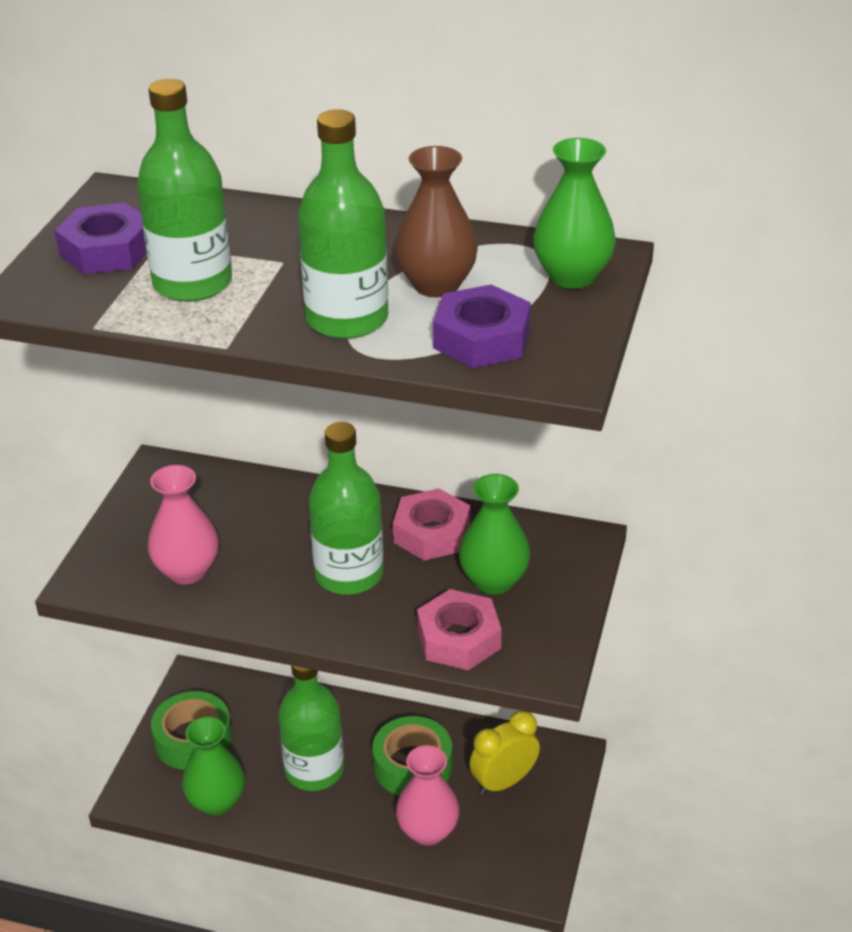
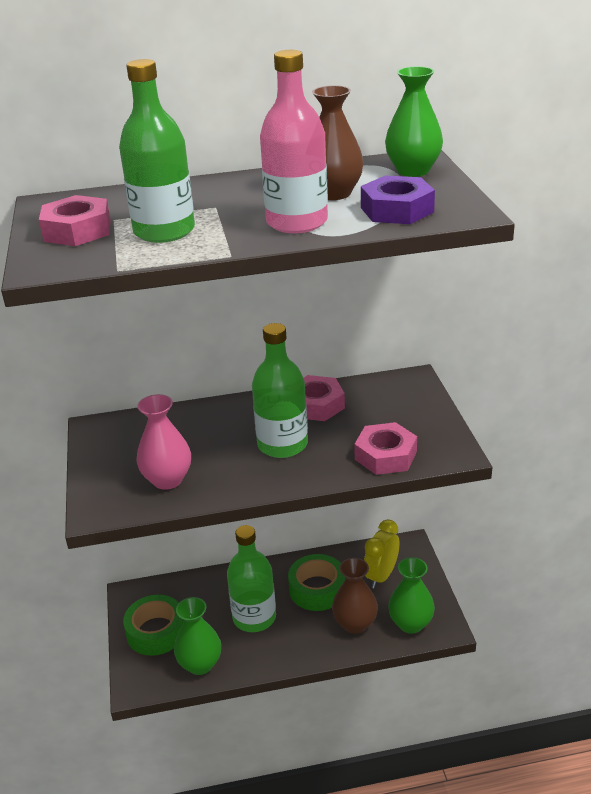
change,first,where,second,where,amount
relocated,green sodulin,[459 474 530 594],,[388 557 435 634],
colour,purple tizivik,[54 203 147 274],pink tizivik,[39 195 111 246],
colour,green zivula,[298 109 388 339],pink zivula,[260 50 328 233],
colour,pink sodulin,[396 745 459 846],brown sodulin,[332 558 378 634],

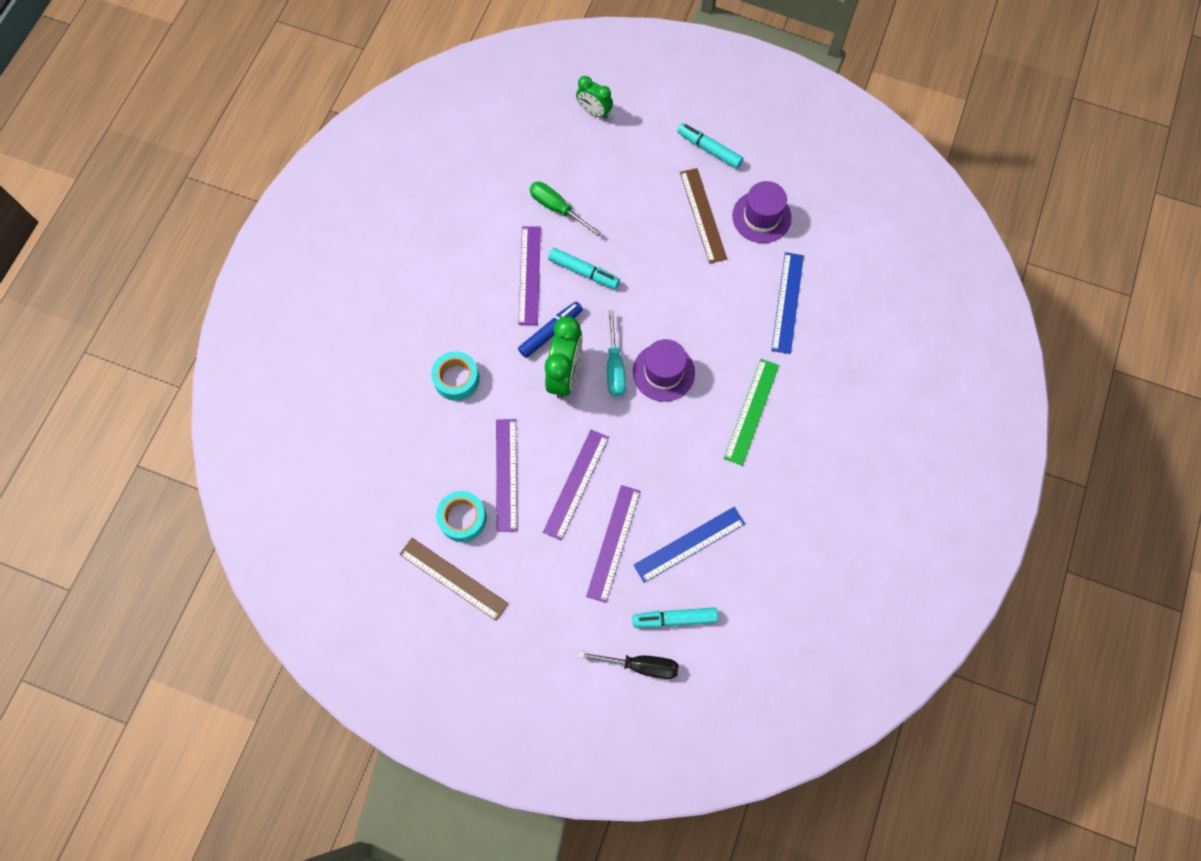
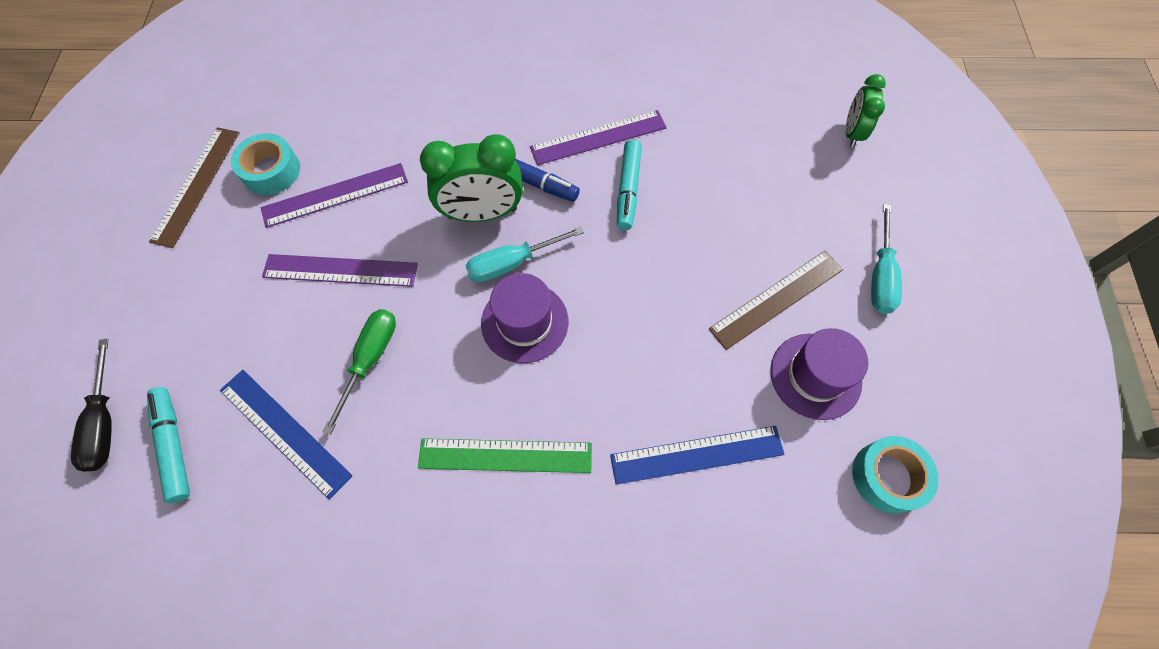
change,first,where,second,where,amount
missing,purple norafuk,[586 485 641 603],,,
relocated,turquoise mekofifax,[431 351 480 401],,[852 436 939 513],
relocated,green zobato,[530 182 601 236],,[322 309 396 435],
exchanged,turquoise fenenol,[677 123 743 169],turquoise zobato,[871 204 902 314],

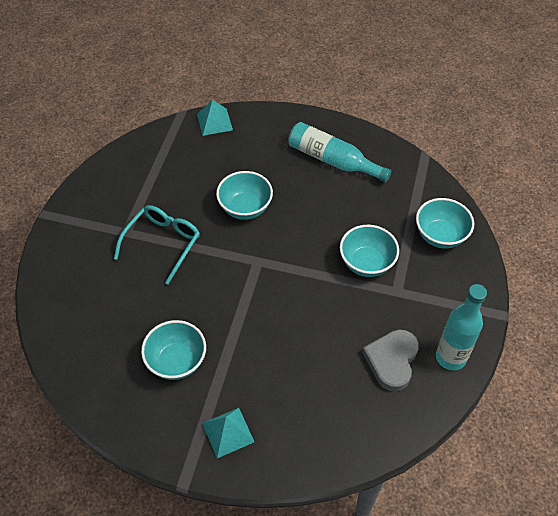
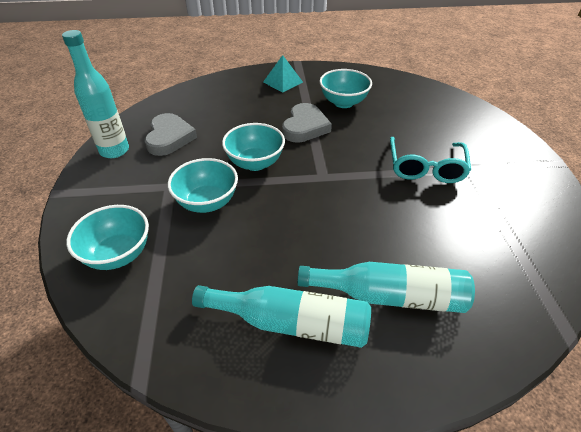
change,first,where,second,where,amount
missing,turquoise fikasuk,[197 100 233 136],,,
appeared,,,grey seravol,[282 103 332 143],
appeared,,,turquoise zivula,[297 262 475 313],
relocated,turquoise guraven,[216 171 273 220],,[222 123 285 171],

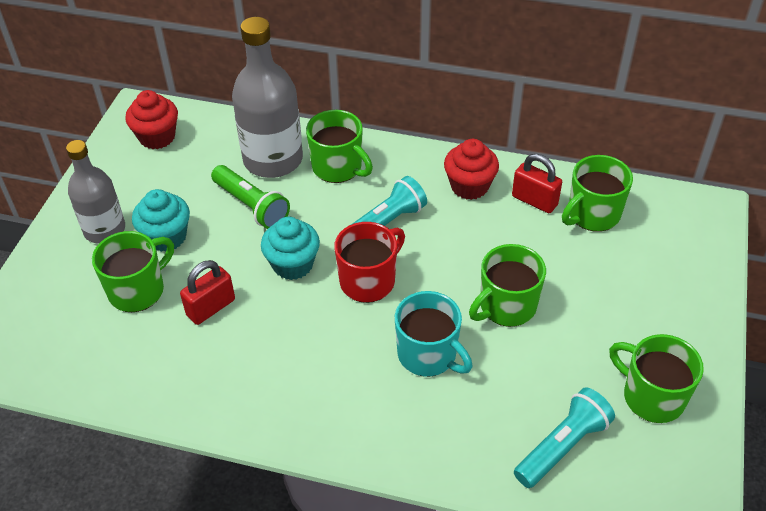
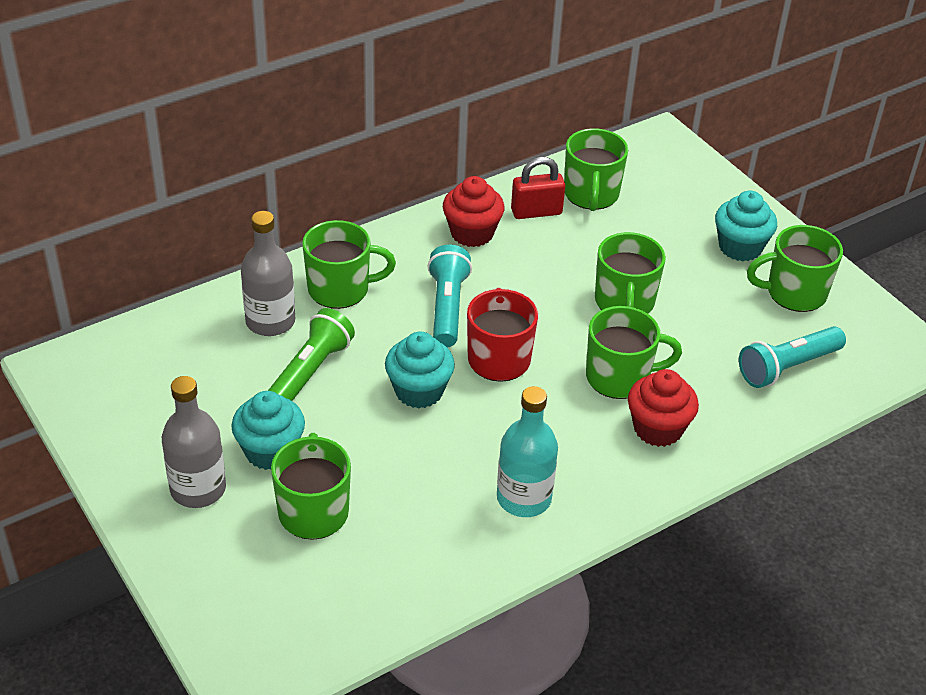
change,first,where,second,where,amount
missing,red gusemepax,[180 260 235 325],,,
appeared,,,turquoise zivula,[497 386 558 517],
appeared,,,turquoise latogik,[715 191 777 261],
relocated,red latogik,[125 90 178 149],,[628 369 699 447],
colour,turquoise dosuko,[395 291 472 377],green dosuko,[586 306 682 399],
spun,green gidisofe,[211 165 290 229],,[268 308 355 401],60 degrees counterclockwise
spun,turquoise gidisofe,[514 388 615 488],,[739 326 846 388],120 degrees counterclockwise
size,grey zivula,[232 17 303 178],,[241 211 295 336],x0.66

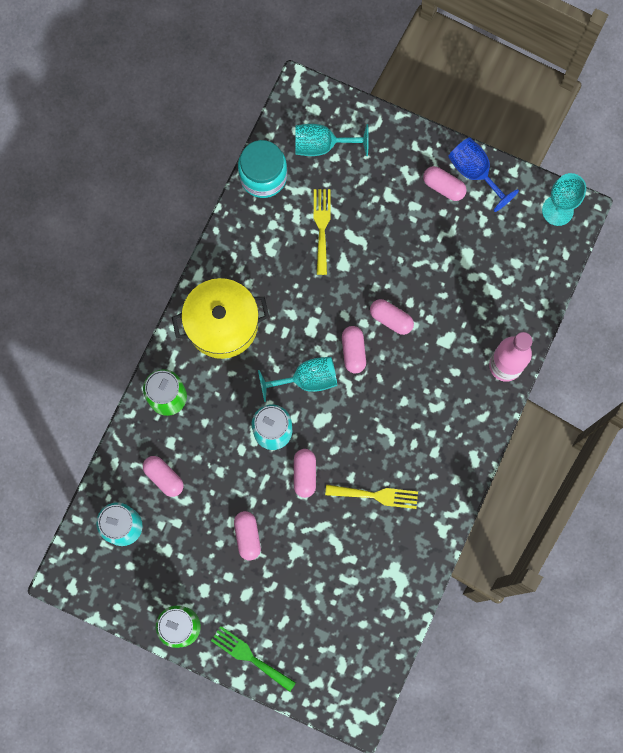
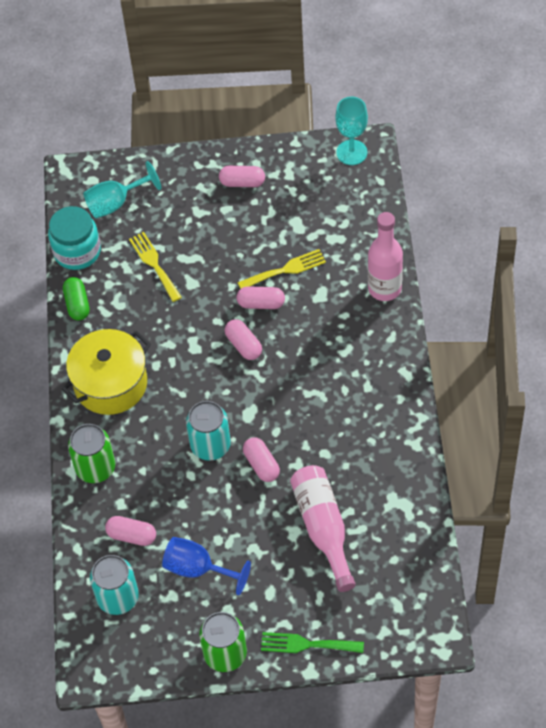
change,first,where,second,where,amount
missing,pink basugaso,[234 511 261 560],,,
missing,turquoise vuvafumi,[258 357 337 402],,,
appeared,,,green basugaso,[63 277 90 321],
appeared,,,pink zivula,[290 465 356 592],
relocated,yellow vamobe,[325 485 418 509],,[237 249 326 289],
relocated,blue vuvafumi,[448 137 519 212],,[162 537 251 595],

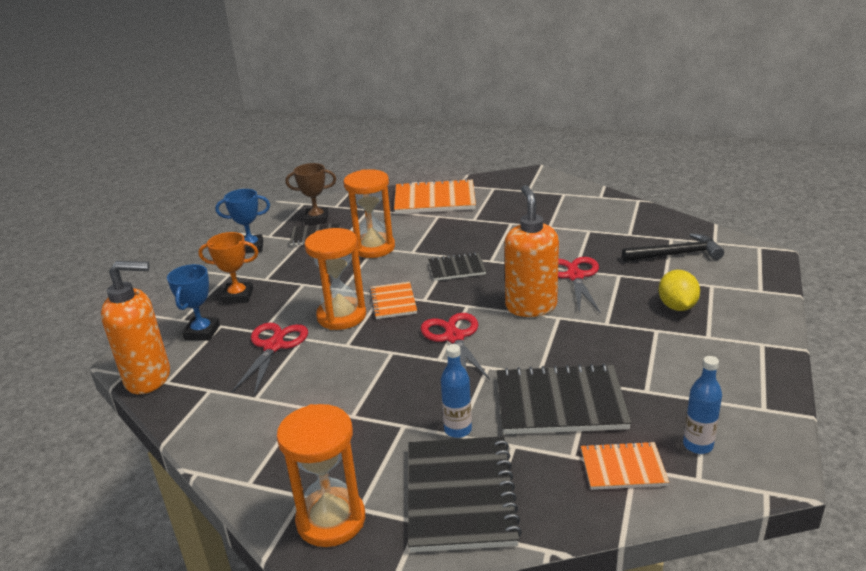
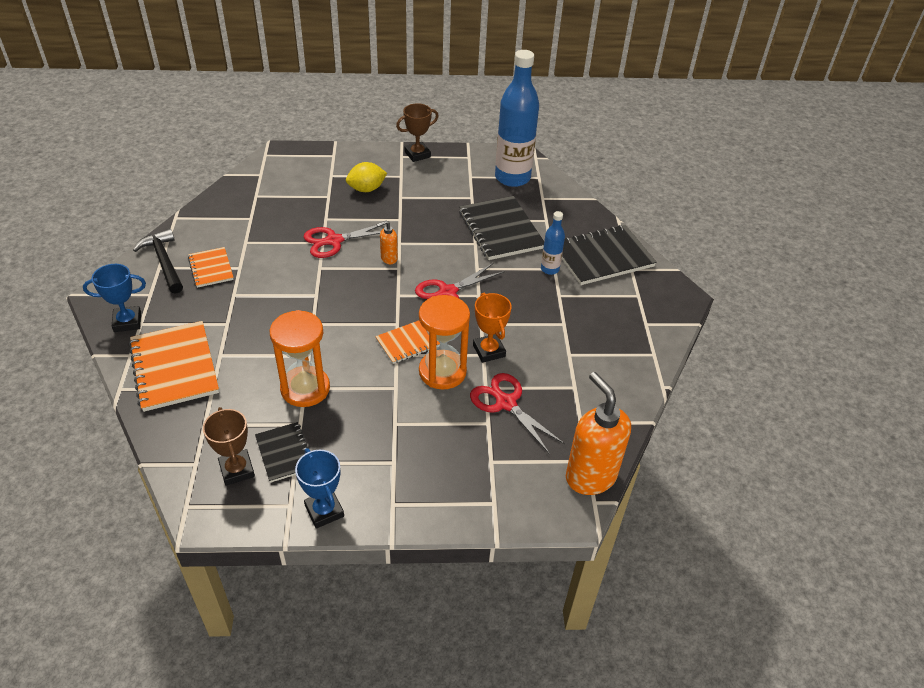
change,first,where,second,where,amount
missing,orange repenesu,[277 404 365 547],,,
missing,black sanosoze,[428 252 486 281],,,
appeared,,,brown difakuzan,[396 103 439 162],
relocated,blue difakuzan,[167 264 220 341],,[83 264 146 332],
relocated,orange difakuzan,[198 232 258 304],,[473 293 512 363],
relocated,orange sanosoze,[581 441 669 490],,[188 247 234 288],
relocated,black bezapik,[622 233 724 262],,[133 229 183 294],
spun,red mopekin,[232 323 308 395],,[470 373 565 454],60 degrees clockwise
size,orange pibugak,[504 185 559 317],,[377 221 398 264],x0.47
size,blue zivula,[683 356 722 454],,[495 50 539 187],x2.14

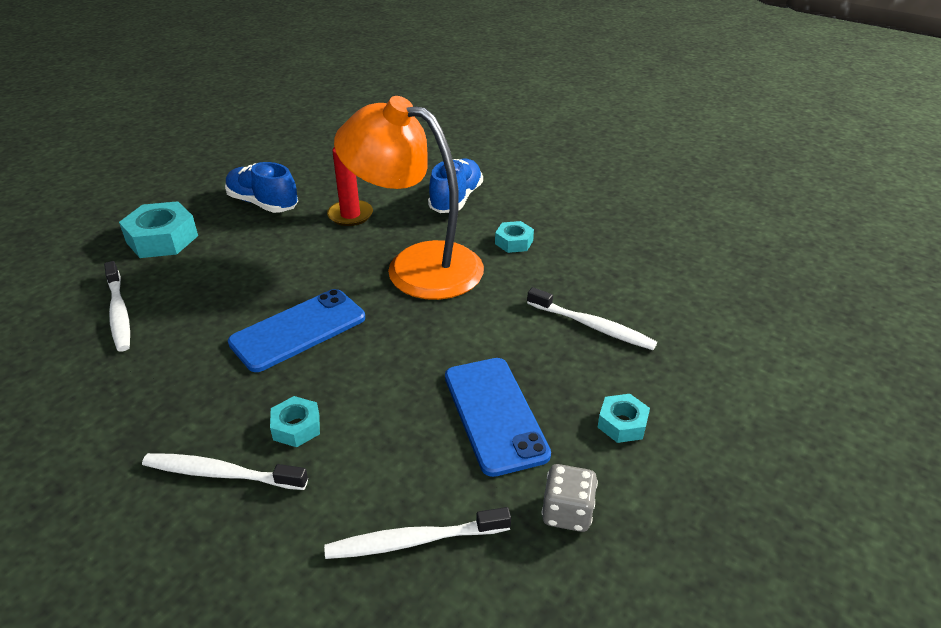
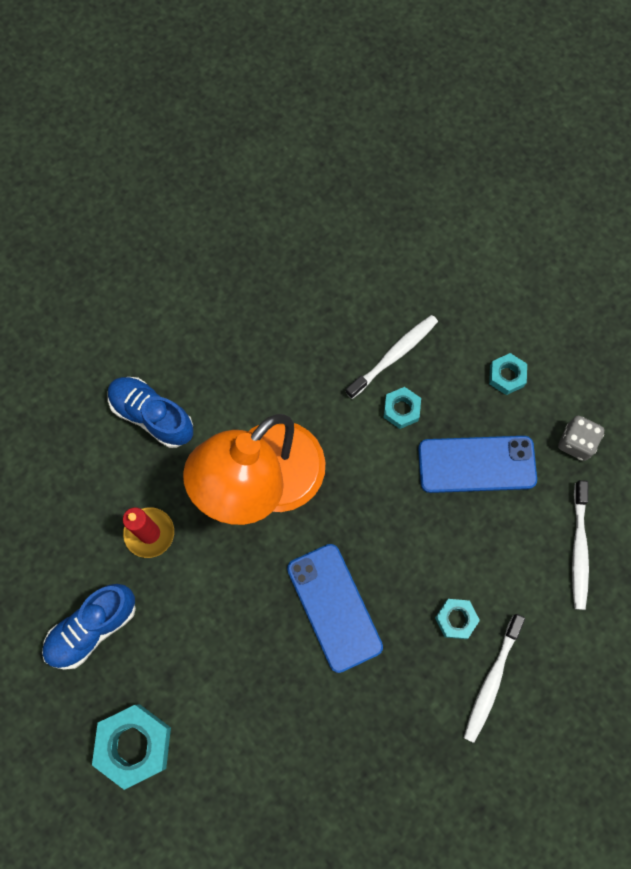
change,first,where,second,where,amount
missing,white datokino,[104 261 130 352],,,
relocated,turquoise tizivik,[495 221 534 253],,[383 387 421 429],

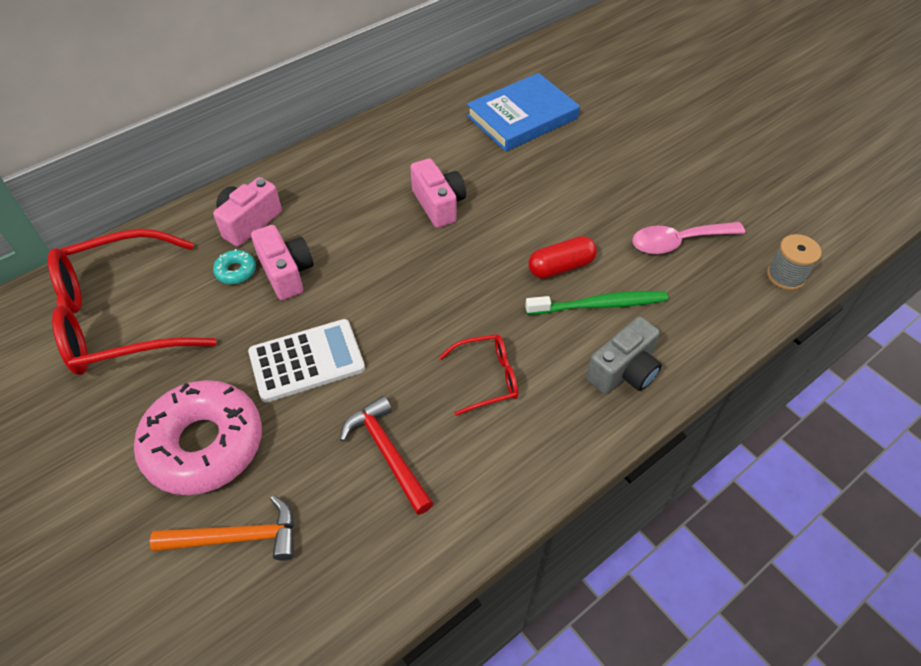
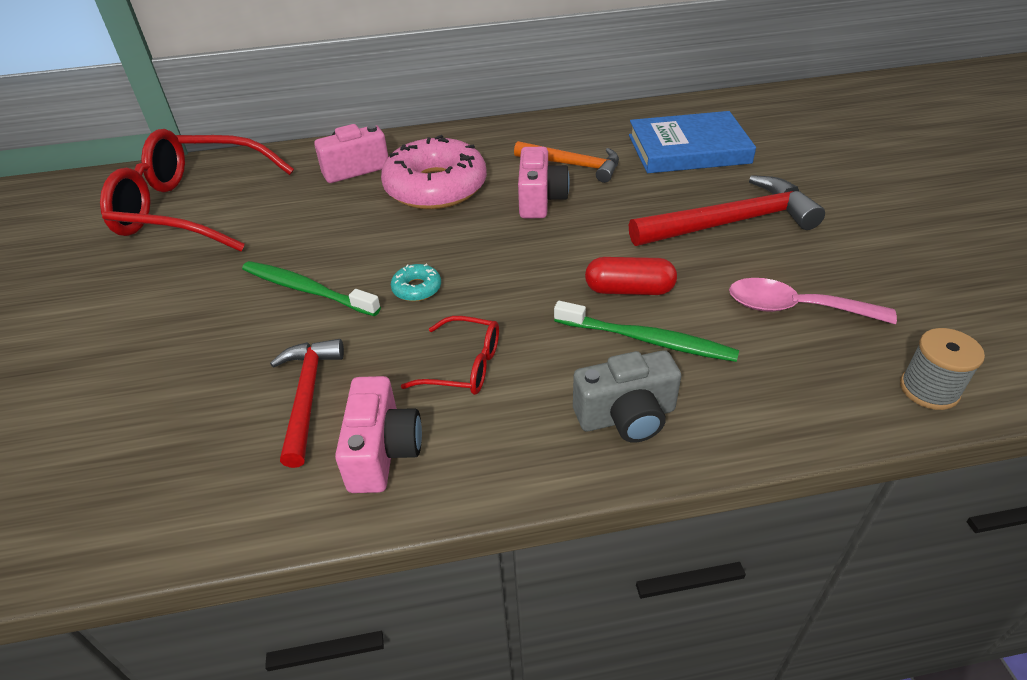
change,first,where,second,where,amount
appeared,,,red bezapik,[629 175 825 246],
relocated,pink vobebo,[134 380 262 495],,[381 135 487 209],
relocated,orange bezapik,[150 495 294 561],,[514 141 619 183],
relocated,turquoise vobebo,[213 249 256 284],,[391 264 441 302],
relocated,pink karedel,[251 225 313 300],,[335 376 422 493],
exchanged,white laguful,[248 319 365 402],green datokino,[242 261 381 316],

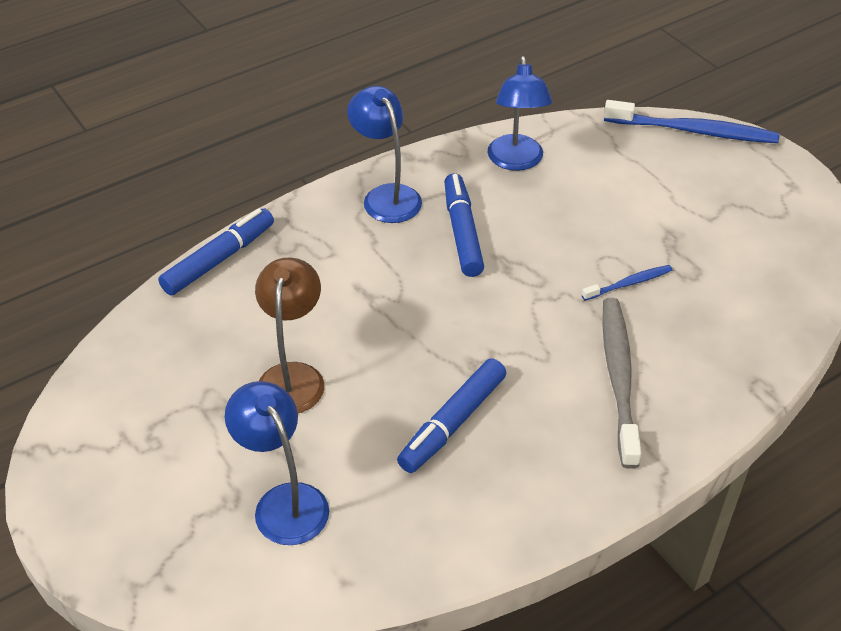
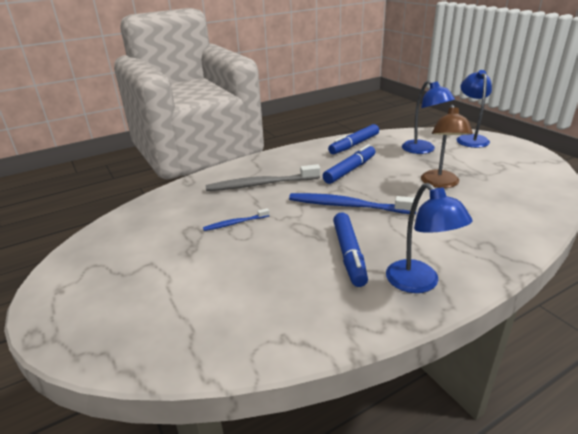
change,first,where,second,where,amount
relocated,blue fenenol,[158 208 274 295],,[328 124 379 154],
relocated,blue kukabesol,[488 56 552 171],,[457 70 492 148],
relocated,blue datokino,[604 100 779 143],,[289 193 418 214],
spun,grey datokino,[602 298 641 469],,[206 164 320 191],75 degrees clockwise

